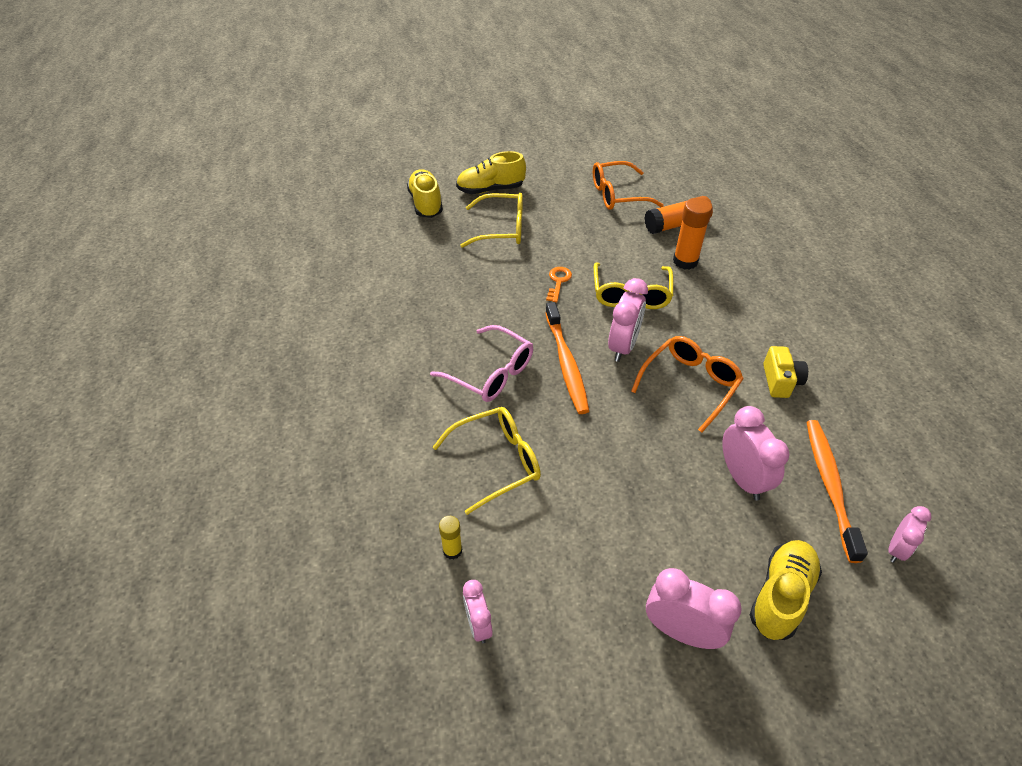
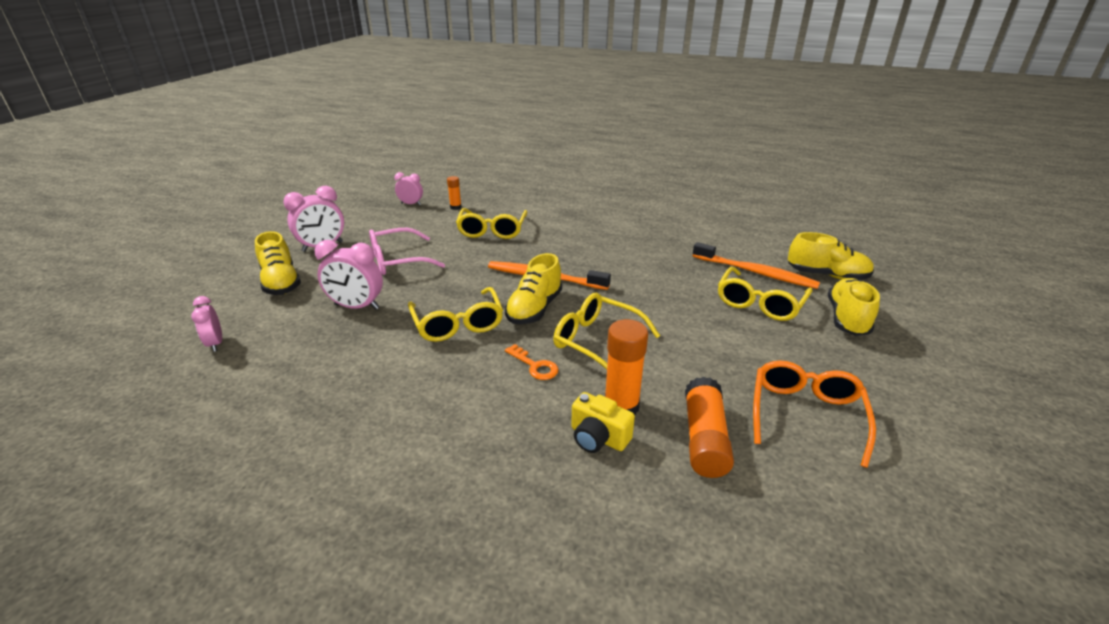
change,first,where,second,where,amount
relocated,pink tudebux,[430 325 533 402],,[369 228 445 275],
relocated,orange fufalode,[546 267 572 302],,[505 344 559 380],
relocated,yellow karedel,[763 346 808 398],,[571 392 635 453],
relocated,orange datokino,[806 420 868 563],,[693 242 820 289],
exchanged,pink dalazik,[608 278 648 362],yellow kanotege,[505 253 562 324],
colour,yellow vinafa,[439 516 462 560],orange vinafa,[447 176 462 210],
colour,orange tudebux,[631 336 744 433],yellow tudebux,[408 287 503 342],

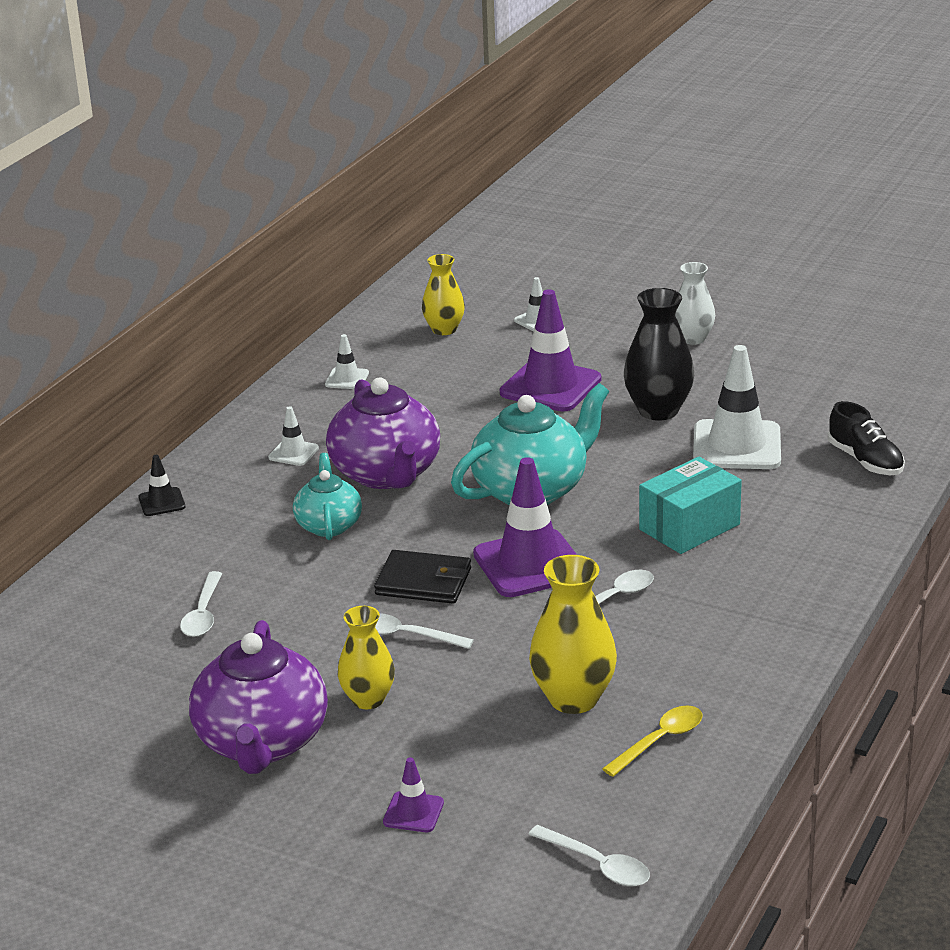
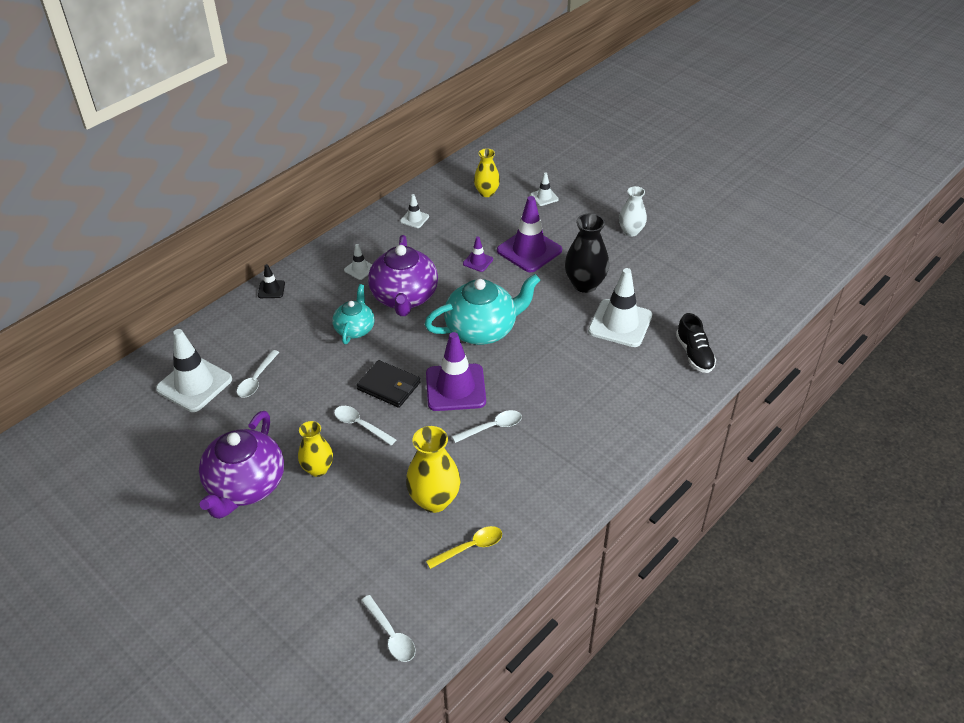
change,first,where,second,where,amount
missing,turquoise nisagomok,[639 457 742 554],,,
appeared,,,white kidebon,[156 329 232 412],
relocated,purple kidebon,[383 758 444 832],,[463 236 493 272],

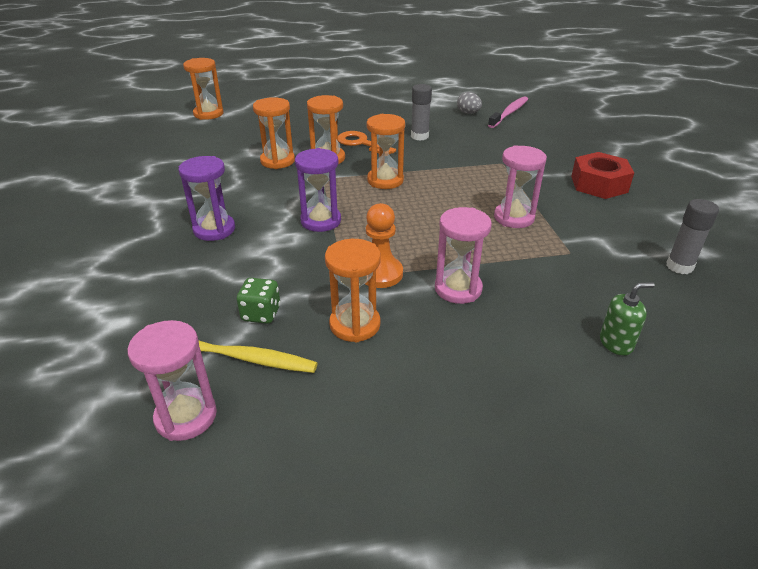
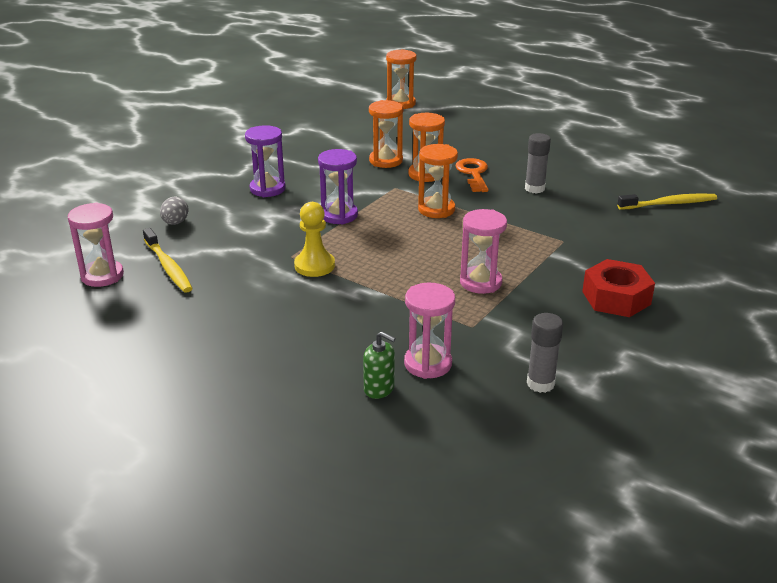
change,first,where,second,where,amount
missing,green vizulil,[237 278 281 324],,,
missing,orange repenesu,[325 239 381 342],,,
relocated,pink repenesu,[435 207 492 304],,[404 283 455 379],
relocated,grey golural,[457 92 482 114],,[160 196 189 225],
colour,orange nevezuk,[365 203 403 288],yellow nevezuk,[294 202 335 277],
colour,pink datokino,[488 96 528 128],yellow datokino,[617 193 717 210],

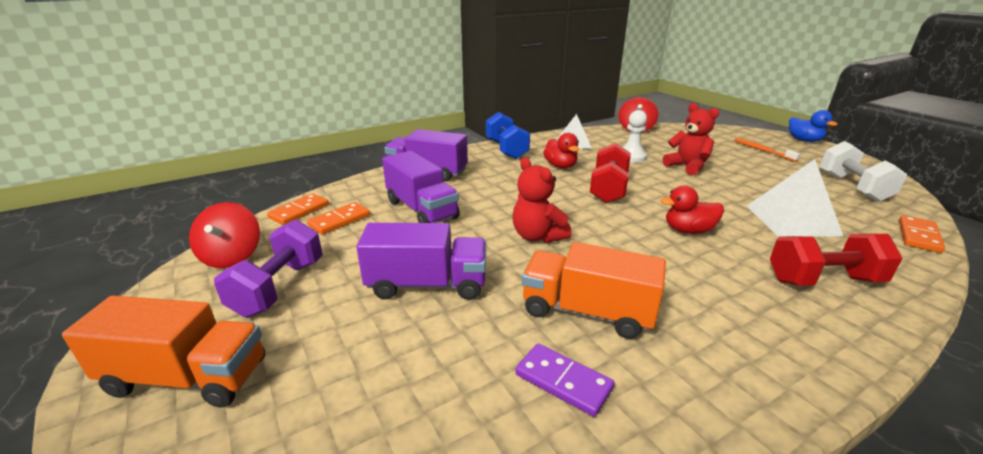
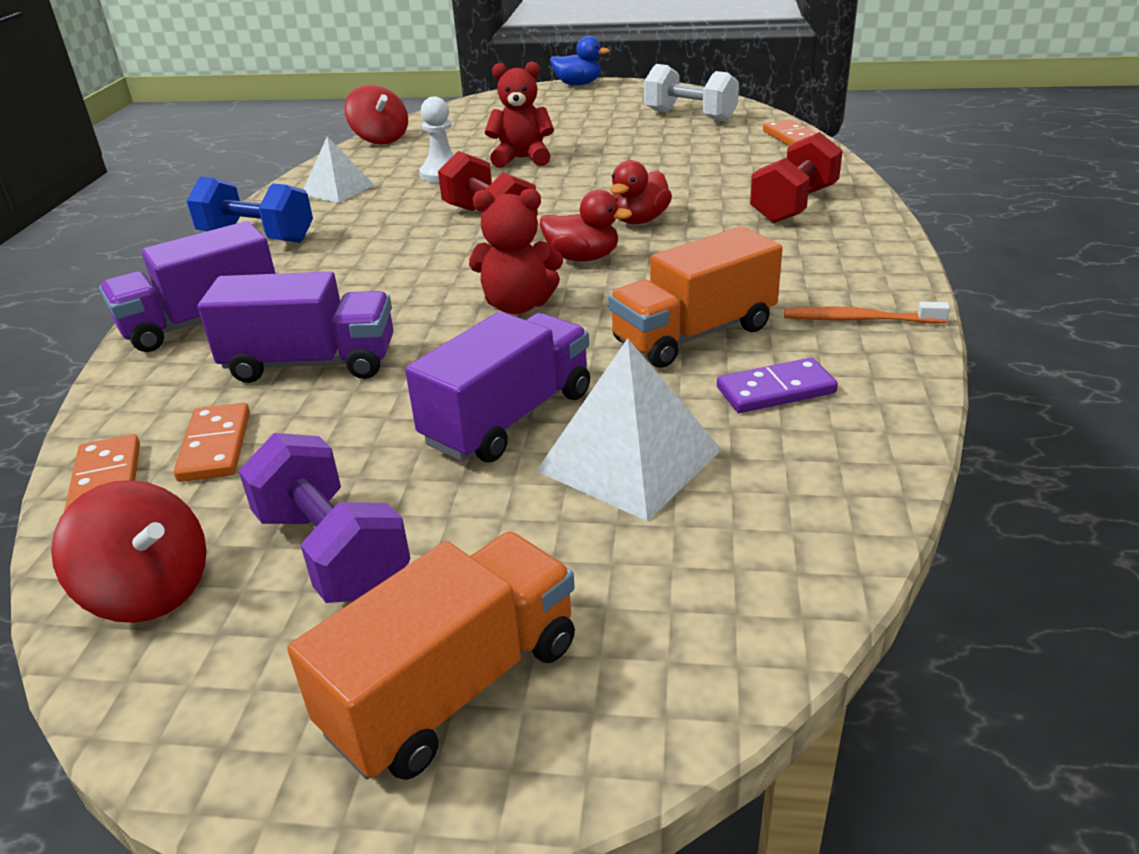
change,first,where,second,where,amount
relocated,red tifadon,[543 133 579 169],,[540 189 632 261],
relocated,orange datokino,[734 138 800 162],,[784 302 950 324],
relocated,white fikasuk,[747 159 843 236],,[536 338 722 521],

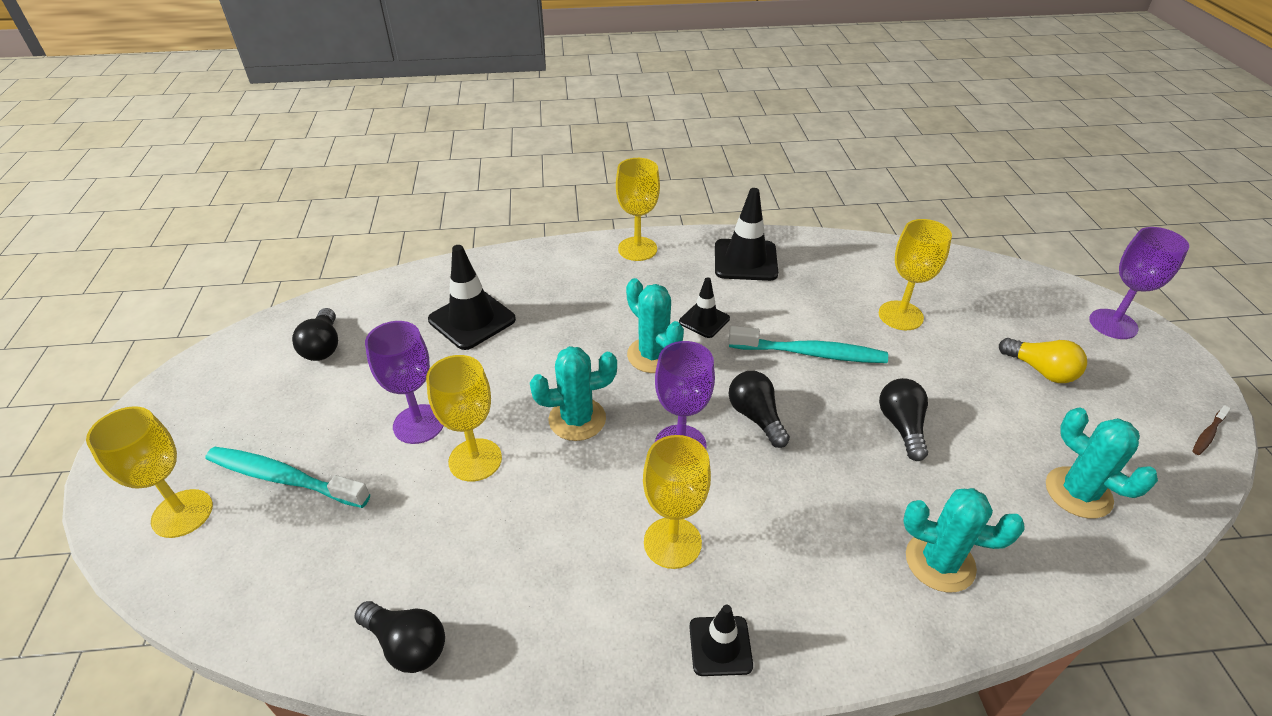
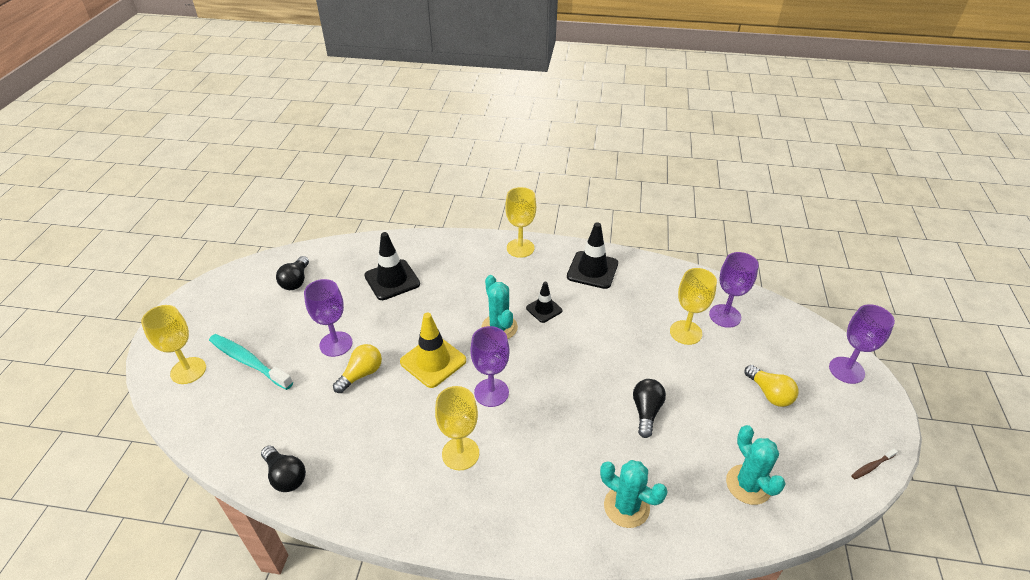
change,first,where,second,where,amount
missing,black kidebon,[689 605 753 676],,,
missing,turquoise datokino,[728 326 888 363],,,
missing,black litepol,[729 371 790 448],,,
appeared,,,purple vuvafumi,[709 252 759 328],
exchanged,yellow vuvafumi,[426 355 502 481],yellow litepol,[333 344 382 393],
exchanged,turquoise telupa,[530 346 617 441],yellow kidebon,[400 313 466 388],

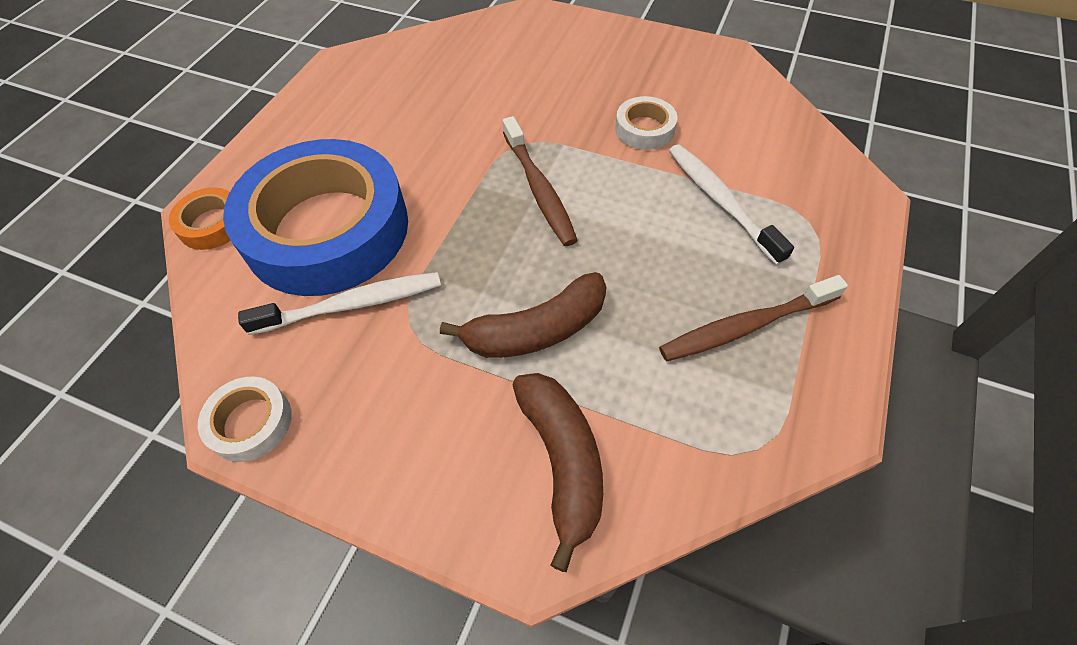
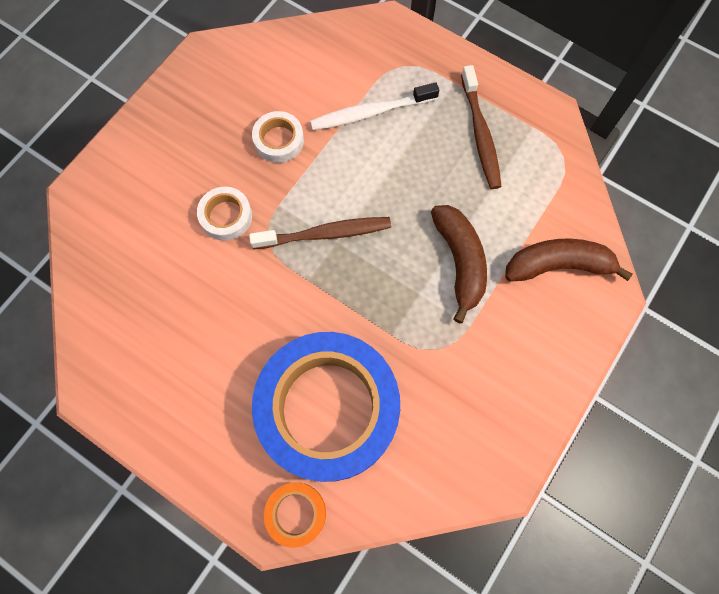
change,first,where,second,where,amount
missing,white datokino,[238 272 441 335],,,
relocated,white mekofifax,[198 377 292 462],,[197 187 252 241],

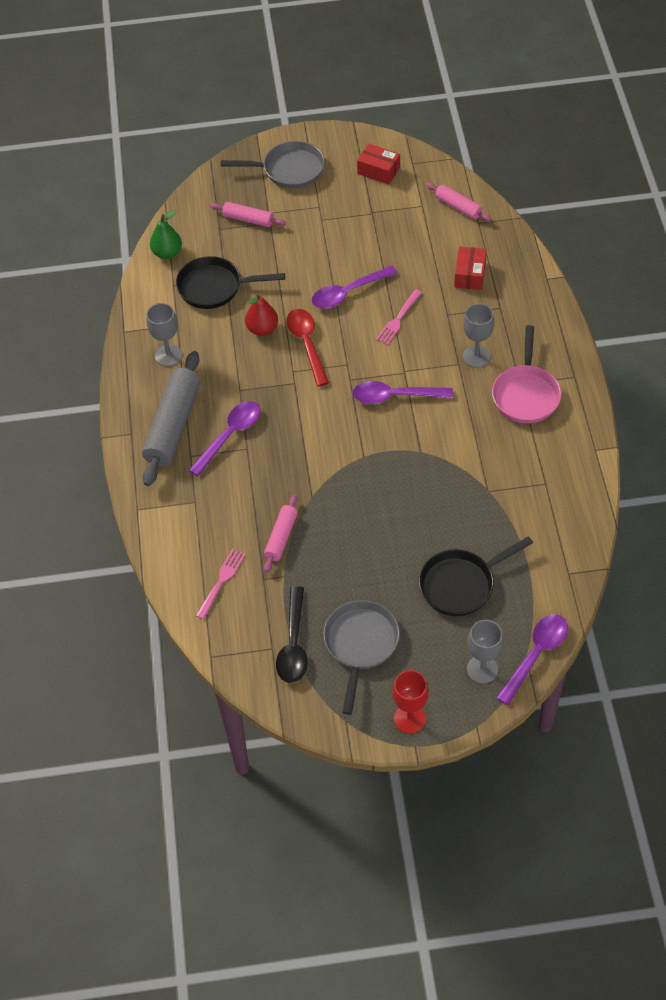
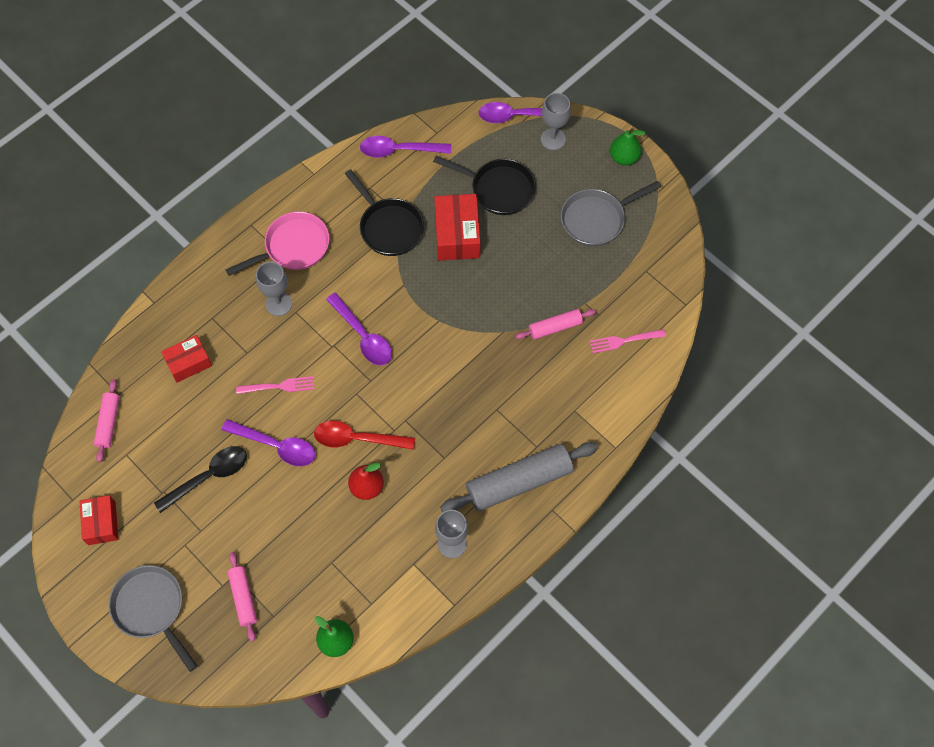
change,first,where,second,where,amount
appeared,,,red nisagomok,[434 194 481 261],
relocated,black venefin,[176 256 285 309],,[345 169 424 256],
relocated,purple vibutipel,[188 401 260 476],,[360 136 451 158],
relocated,black vibutipel,[276 586 308 683],,[154 446 247 513],
exchanged,red vuvafumi,[392 670 429 734],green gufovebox,[610 127 645 166],
spun,red vibutipel,[286 309 329 386],,[314 421 415 450],60 degrees clockwise

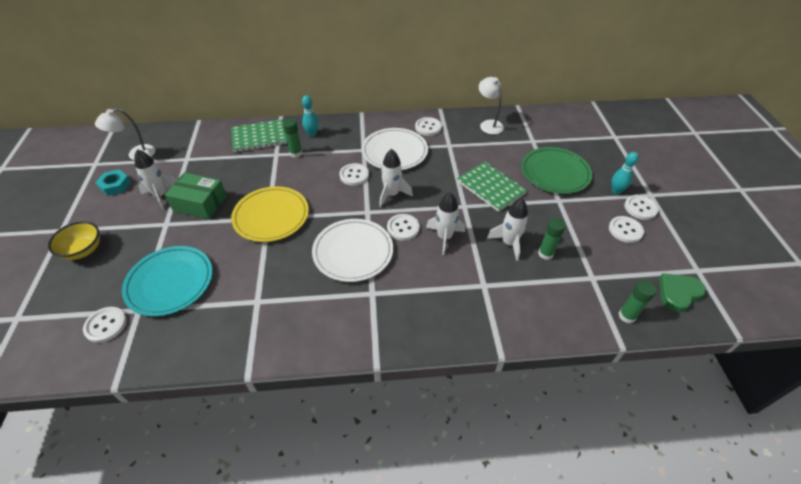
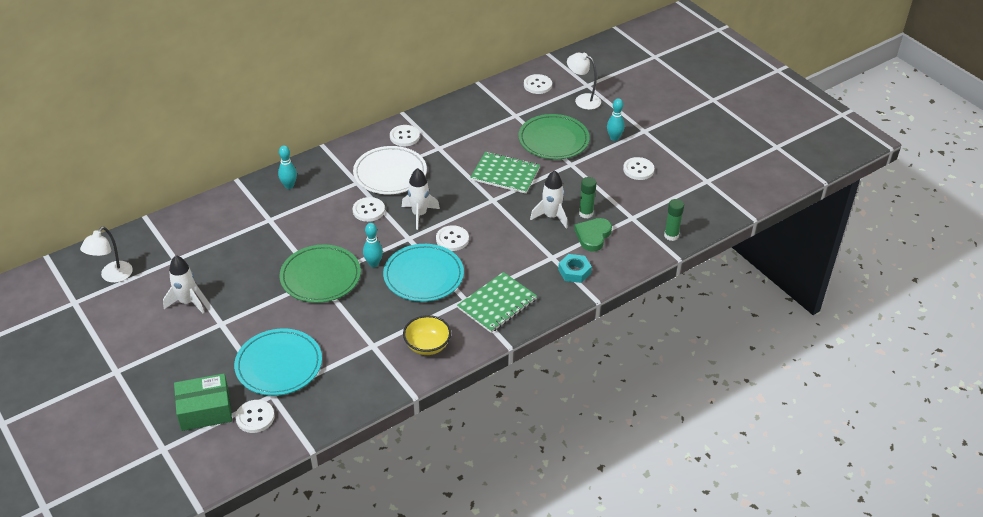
change,first,where,second,where,amount
missing,green vinafa,[283 119 302 158],,,
missing,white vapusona,[426 192 465 255],,,
appeared,,,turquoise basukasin,[363 223 383 267],
relocated,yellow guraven,[48 221 100 260],,[403 315 451 355],
relocated,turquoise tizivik,[95 169 131 196],,[558 254 592 283],
relocated,green nisagomok,[165 173 227 219],,[174 374 232 431],
relocated,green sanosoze,[231 119 287 152],,[457 272 537 333],
relocated,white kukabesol,[479 77 504 134],,[567 53 601 110],
relocated,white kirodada,[624 195 659 220],,[524 74 552 94],
relocated,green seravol,[659 273 706 312],,[574 218 612 252],
colour,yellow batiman,[231 186 309 242],green batiman,[279 245 361 303],
colour,white batiman,[312 219 393 282],turquoise batiman,[383 244 464 302],

